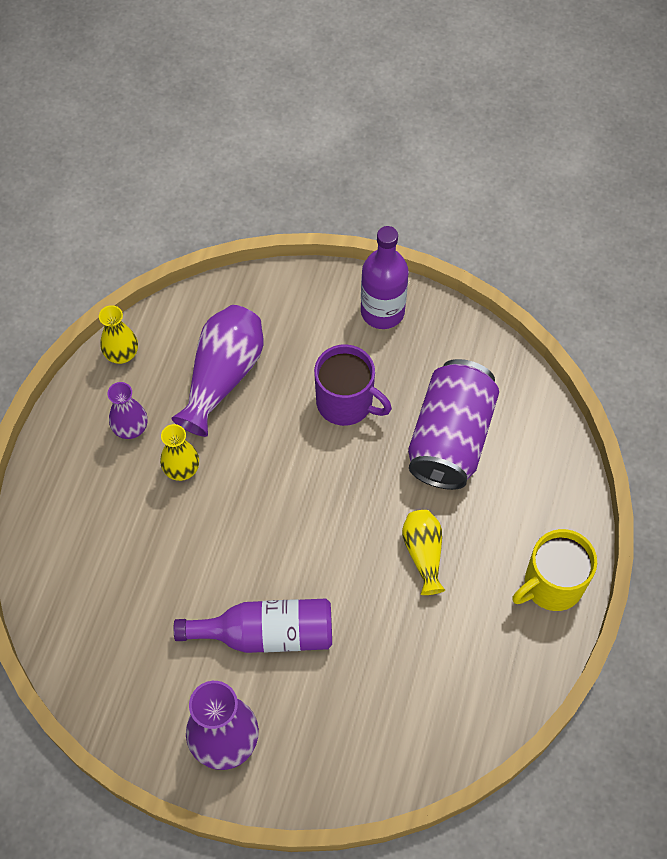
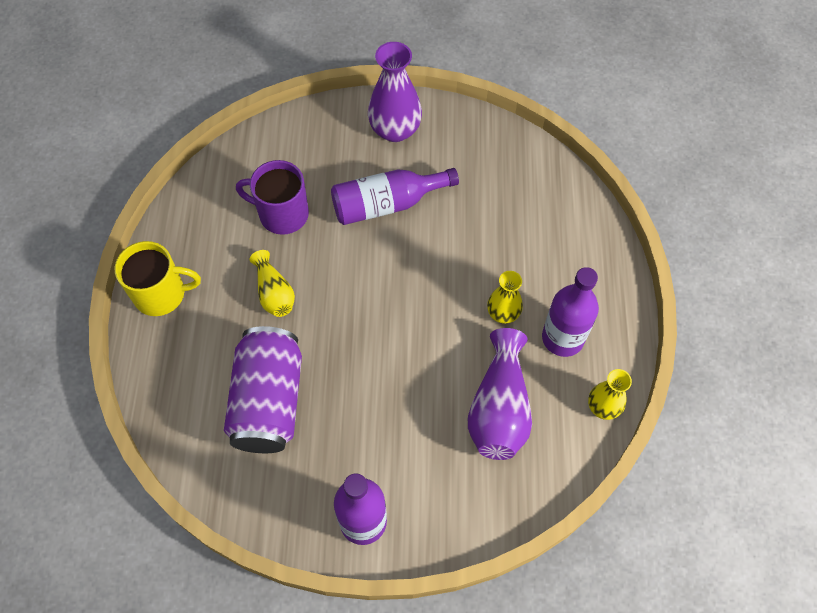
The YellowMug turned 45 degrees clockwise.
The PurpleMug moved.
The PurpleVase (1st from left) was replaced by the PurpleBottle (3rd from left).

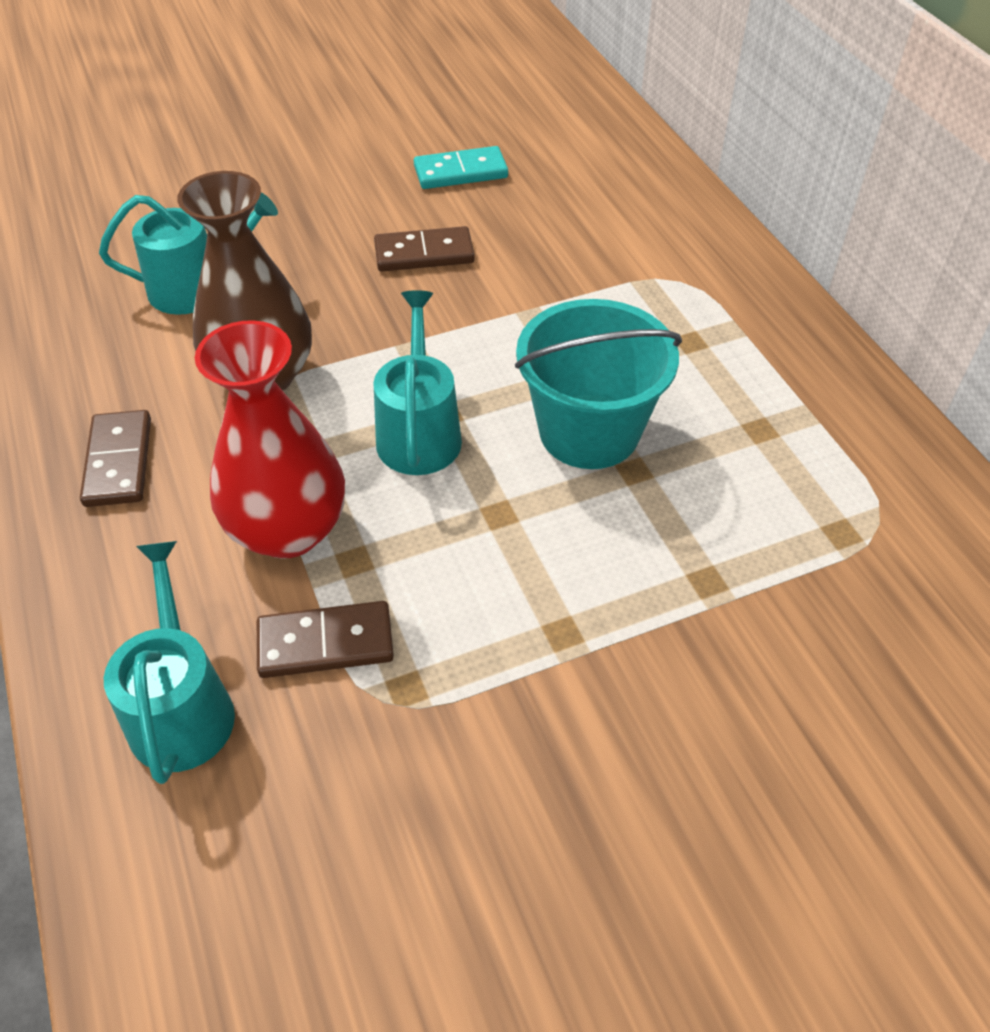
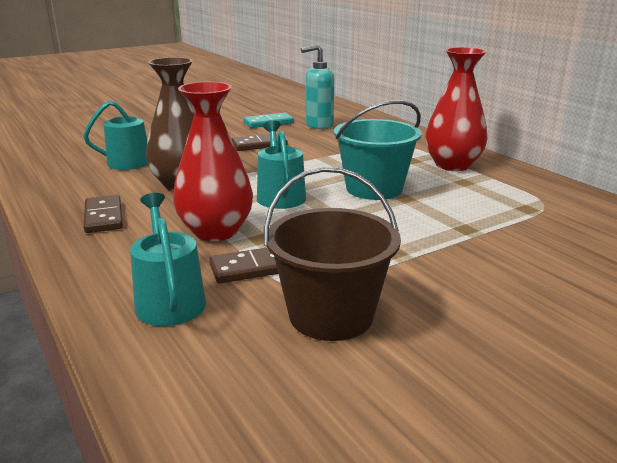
The BrownBucket appeared.
The TurquoiseSoapDispenser appeared.
The RedVase (2nd from left) appeared.

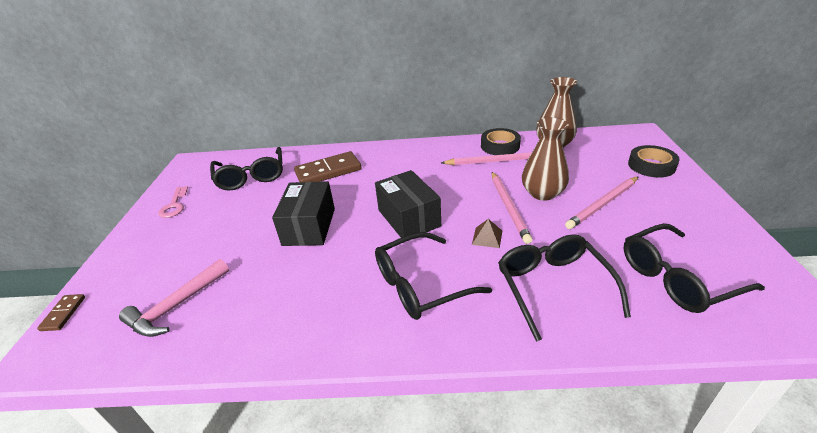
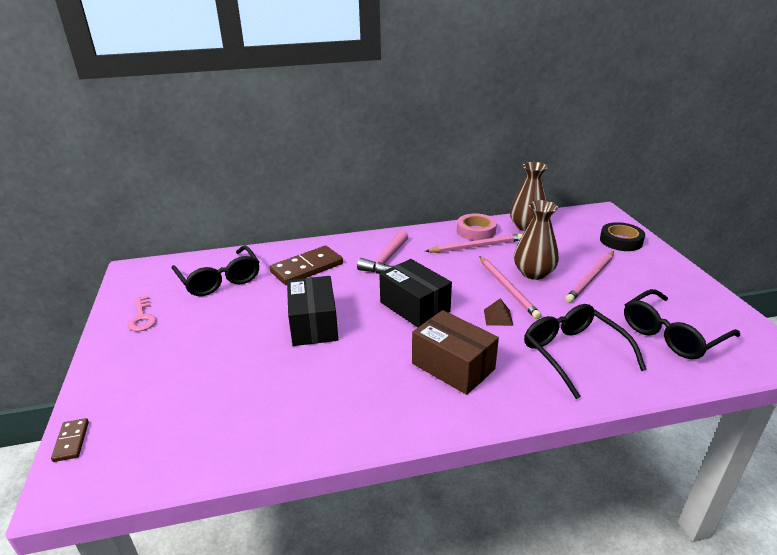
The PinkHammer moved.
The BlackGlasses (2nd from left) was replaced by the BrownBox.
The BlackTape (1st from left) became the PinkTape.

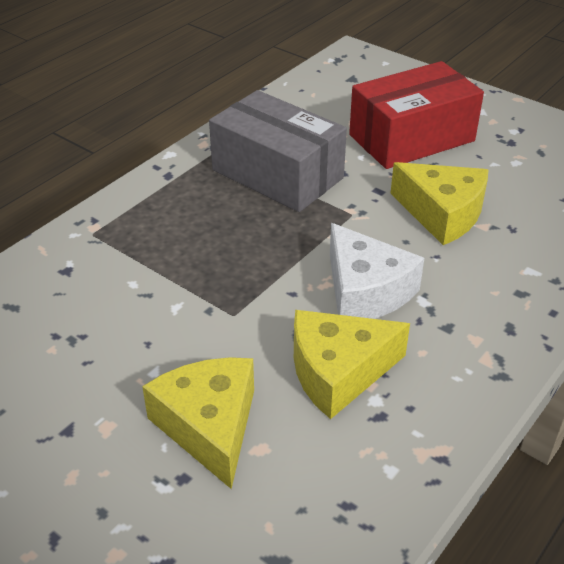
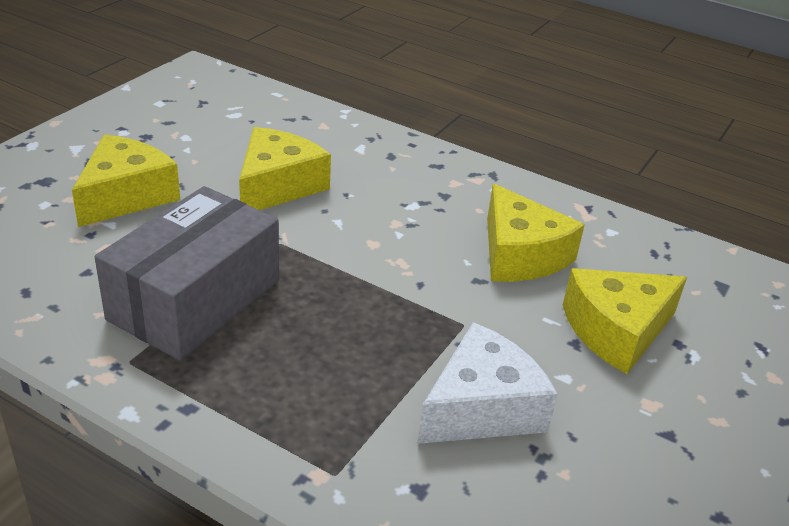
The RedBox was replaced by the YellowCheese (1st from left).
The WhiteCheese moved.

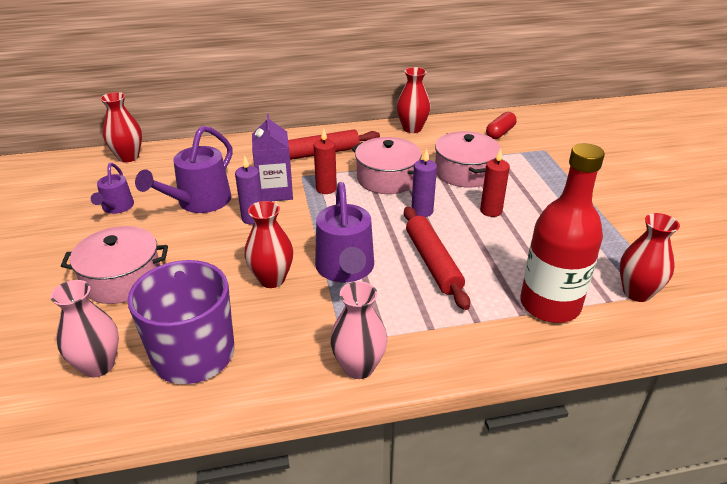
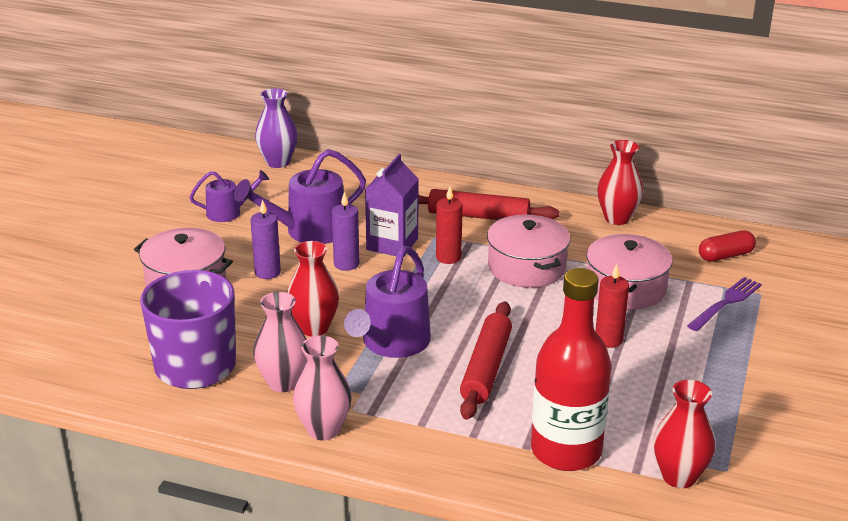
The PurpleWateringCan (1st from left) turned 135 degrees counterclockwise.
The PurpleCandle (2nd from left in the first image) moved.
The PinkVase (1st from left) moved.
The RedVase (1st from left) became the PurpleVase.
The PurpleFork appeared.

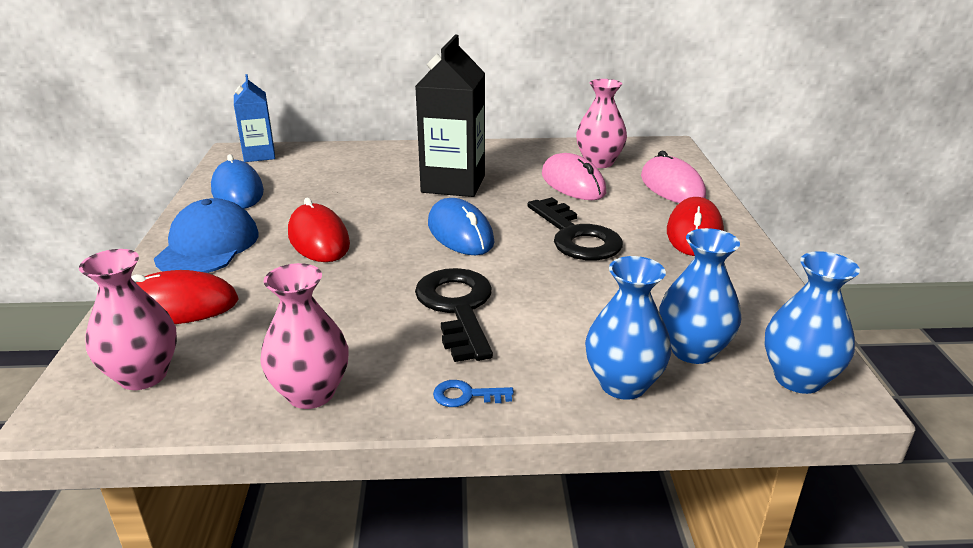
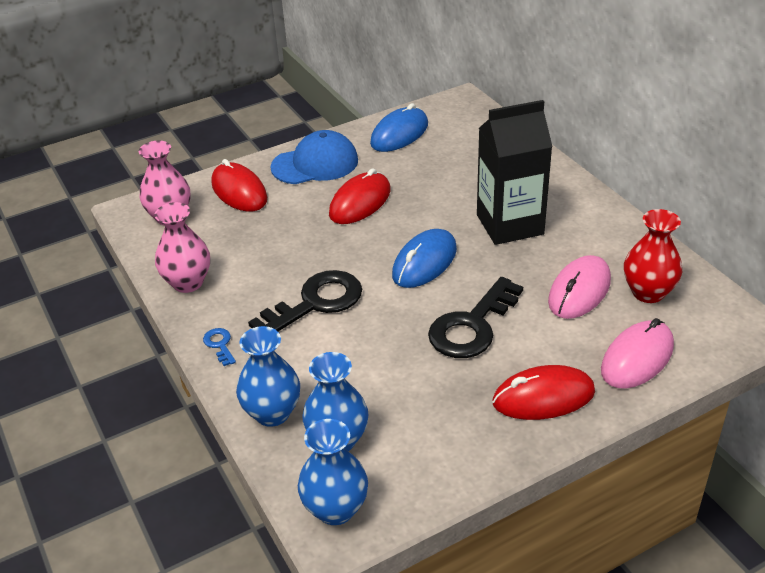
The PinkVase (3rd from left) became the RedVase.
The BlueCarton disappeared.

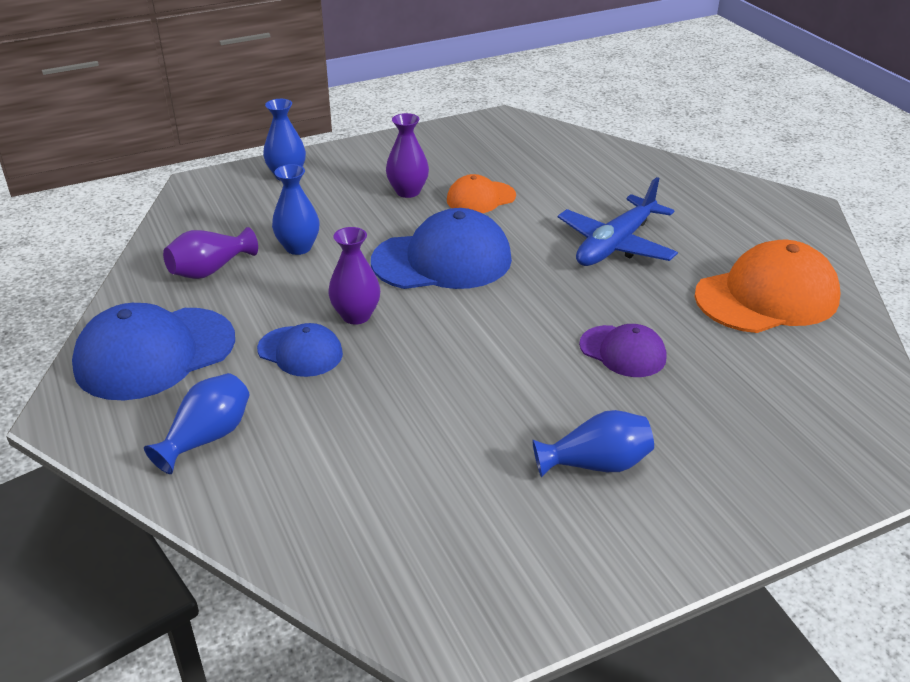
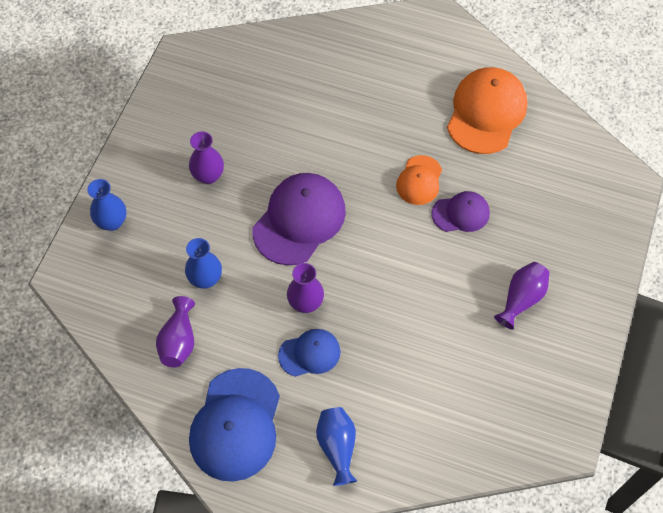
The BlueCap (3rd from left) became the PurpleCap (1st from left).
The OrangeCap (1st from left) moved.
The BlueVase (4th from left) became the PurpleVase (4th from left).
The BluePlane disappeared.

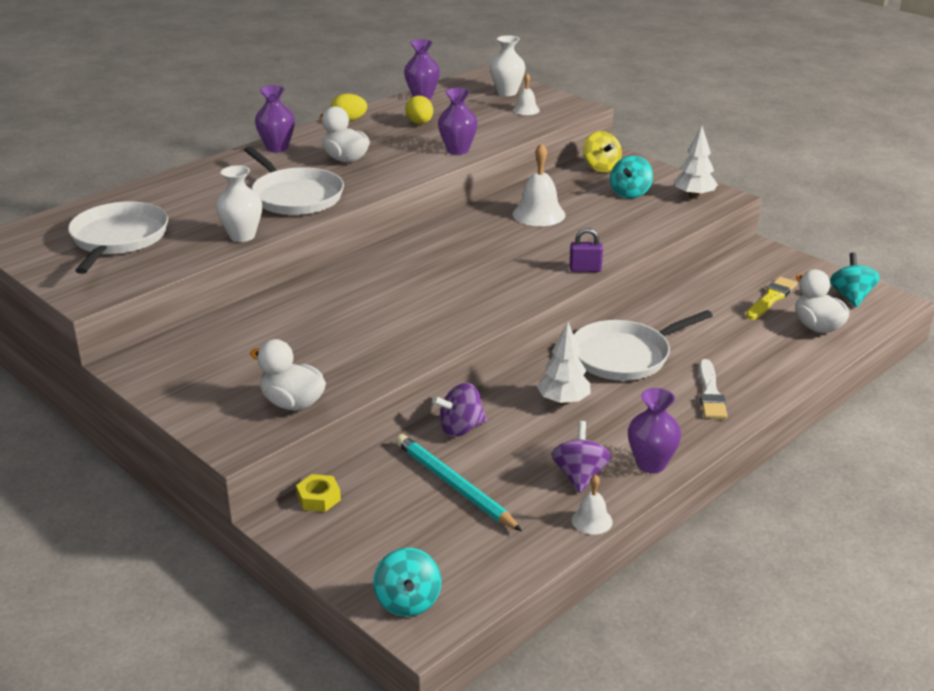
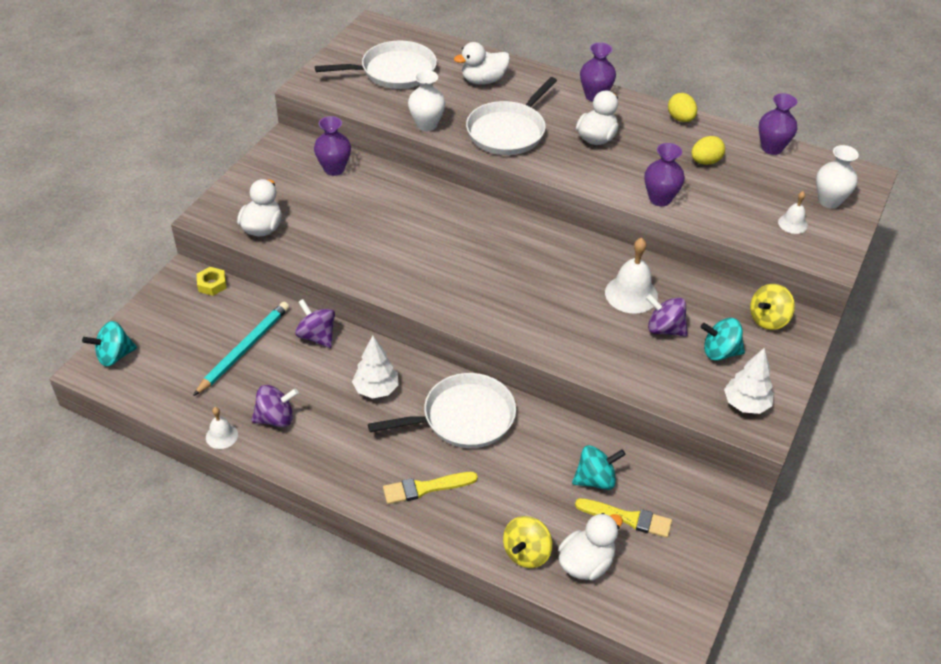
The PurpleVase (4th from left in the first image) moved.
The WhitePan (3rd from left in the first image) turned 120 degrees clockwise.
The WhiteBrush became the YellowBrush (1st from left).
The WhiteDuck (2nd from left) appeared.
The YellowSpinningTop (1st from left) appeared.
The TurquoiseSpinningTop (3rd from left in the first image) moved.
The PurpleSpinningTop (3rd from left) appeared.
The PurplePadlock disappeared.

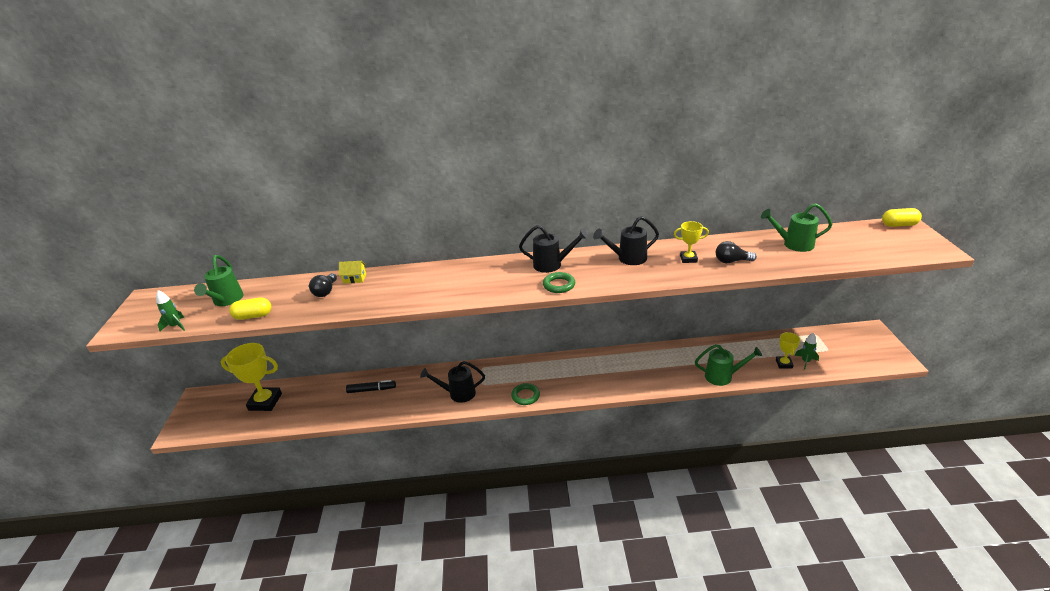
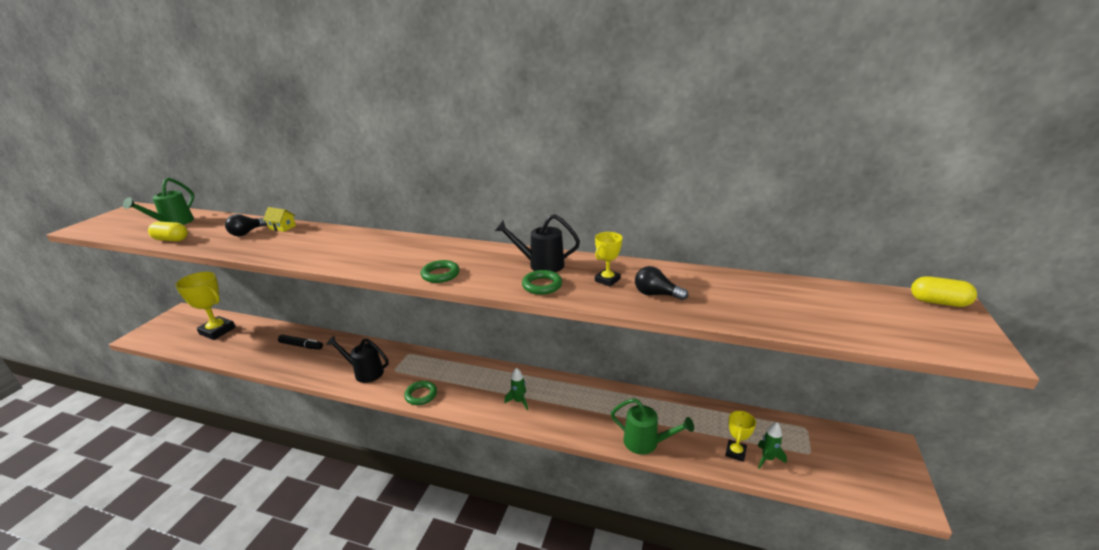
The GreenRocket (1st from left) moved.
The GreenRing (3rd from left) appeared.
The YellowTrophy (2nd from left) turned 75 degrees counterclockwise.
The BlackWateringCan (2nd from left) disappeared.
The GreenWateringCan (3rd from left) disappeared.

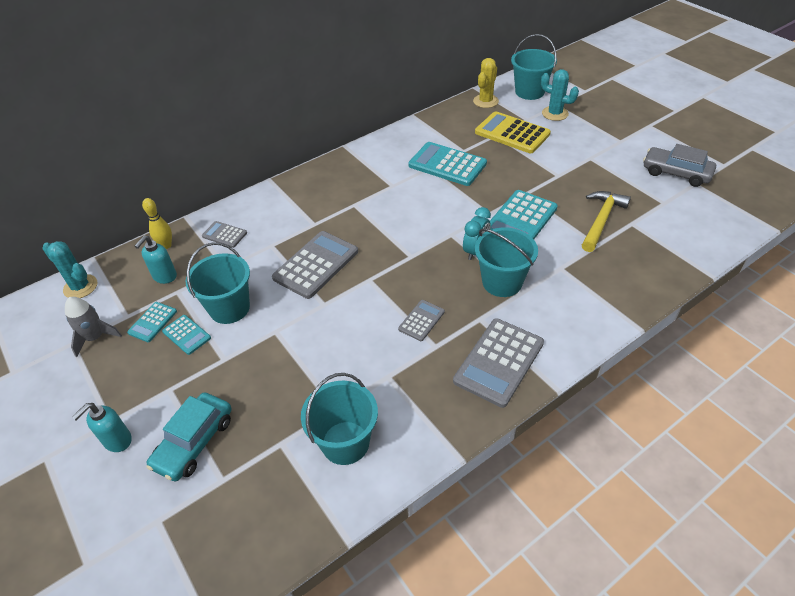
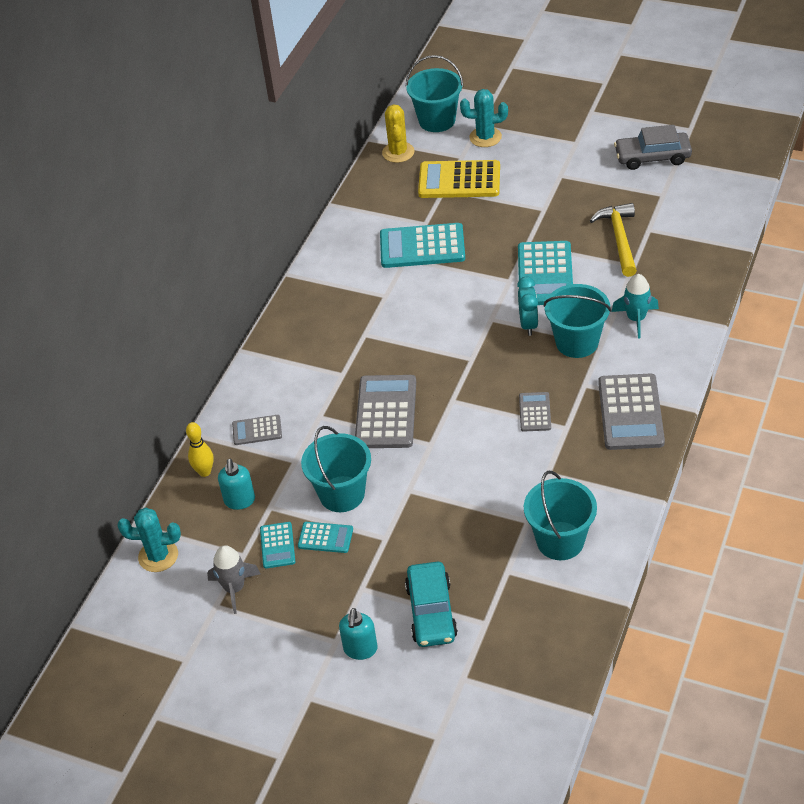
The TurquoiseRocket appeared.

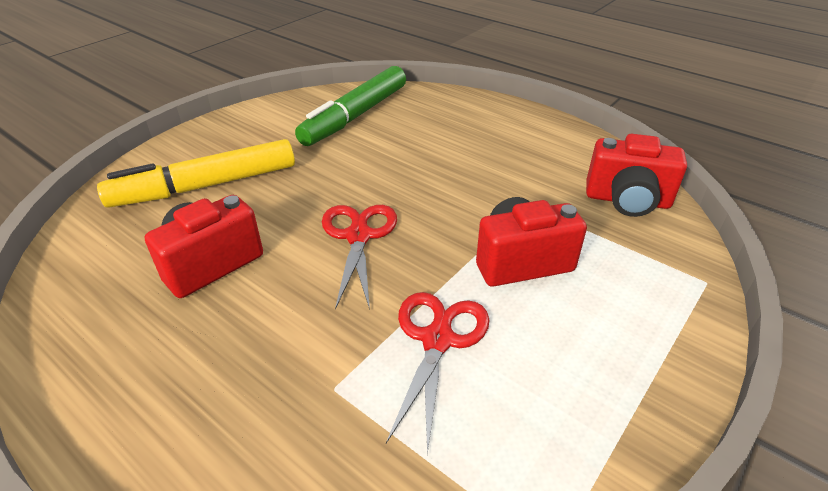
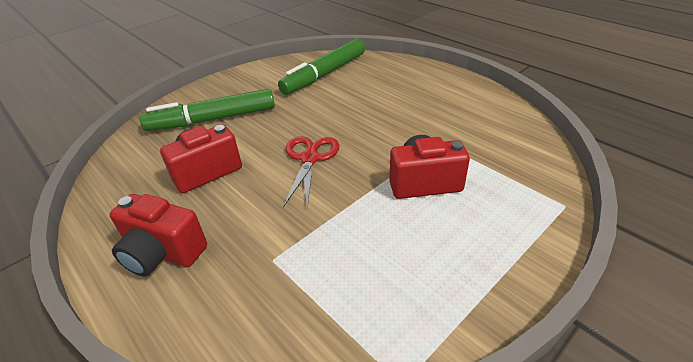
The RedCamera (3rd from left in the first image) moved.
The YellowMarker became the GreenMarker (1st from left).
The RedScissors (2nd from left) disappeared.

